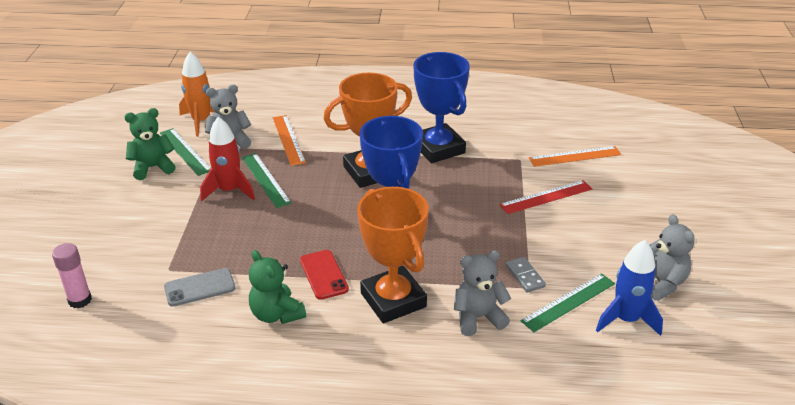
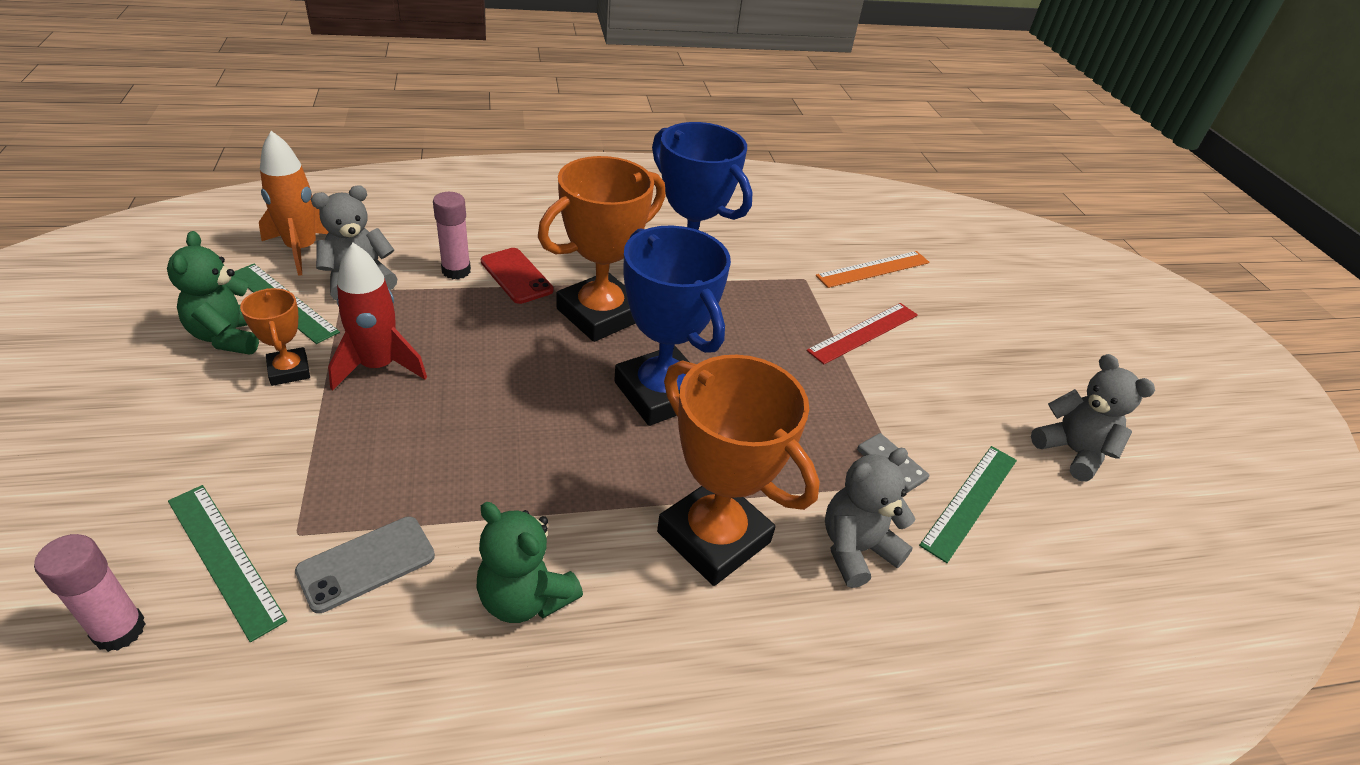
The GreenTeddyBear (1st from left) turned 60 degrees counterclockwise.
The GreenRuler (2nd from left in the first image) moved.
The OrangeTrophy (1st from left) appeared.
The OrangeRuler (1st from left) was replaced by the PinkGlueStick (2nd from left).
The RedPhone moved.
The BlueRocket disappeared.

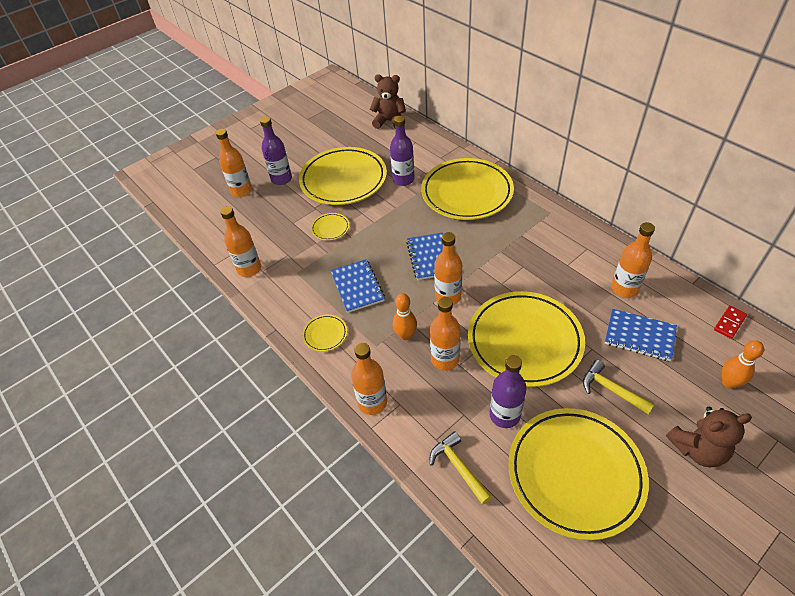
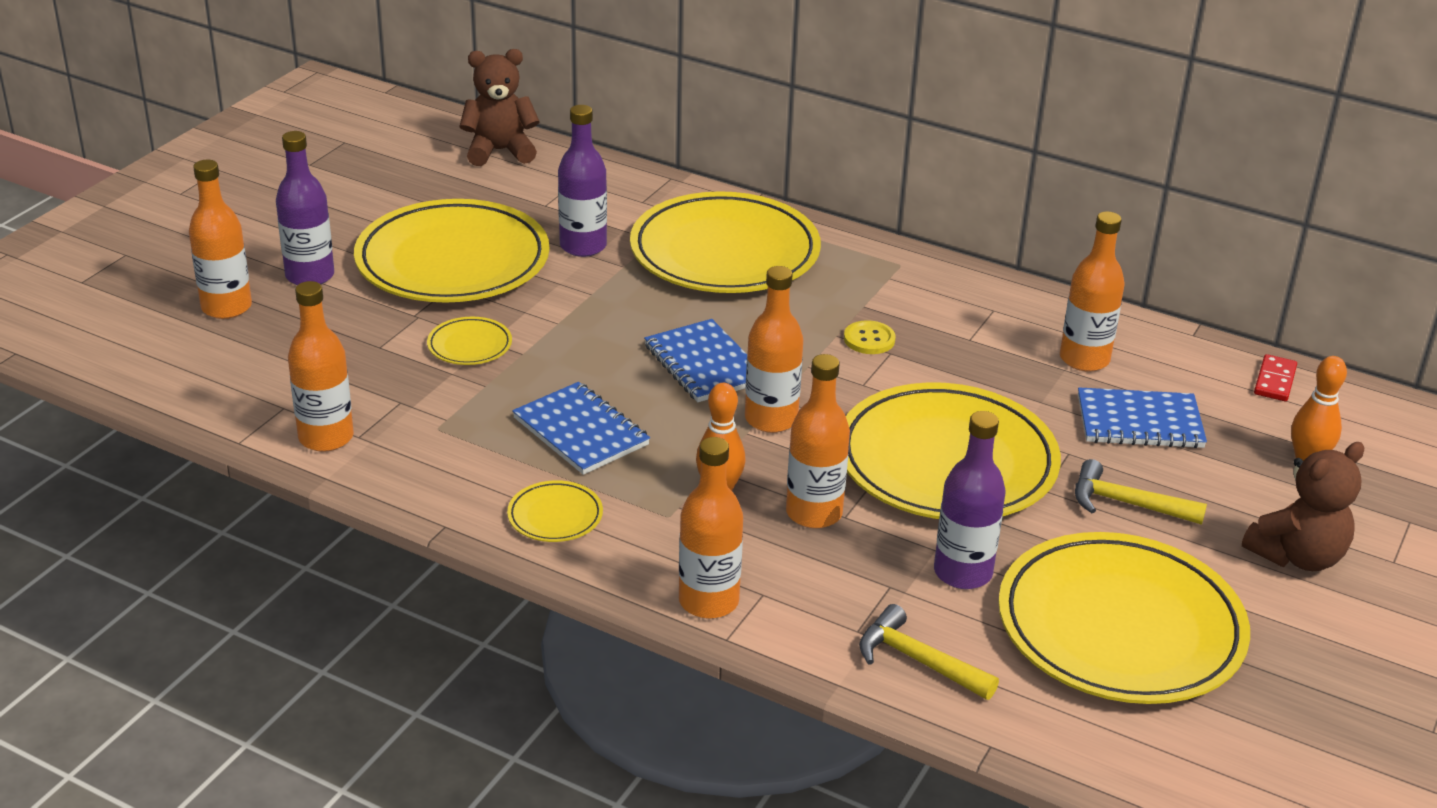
The YellowButton appeared.

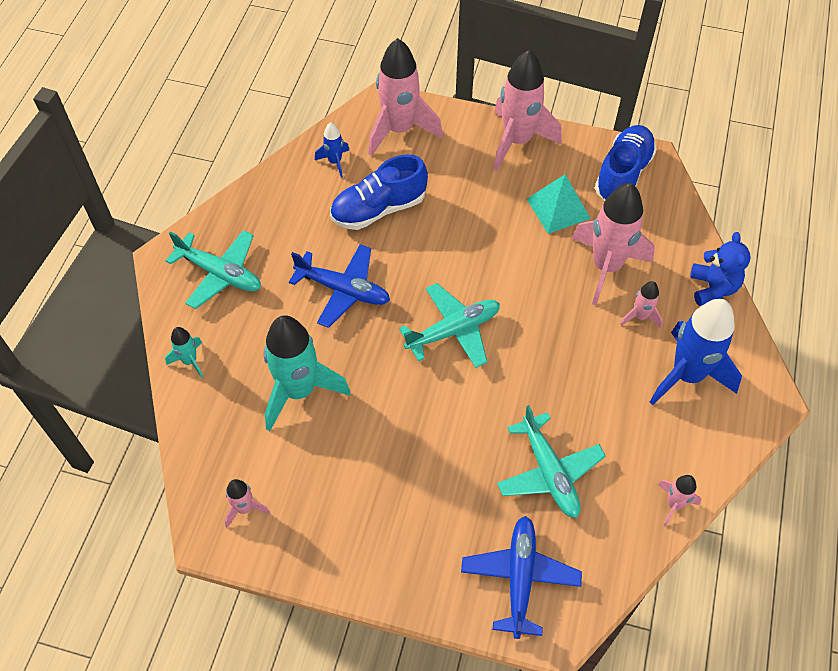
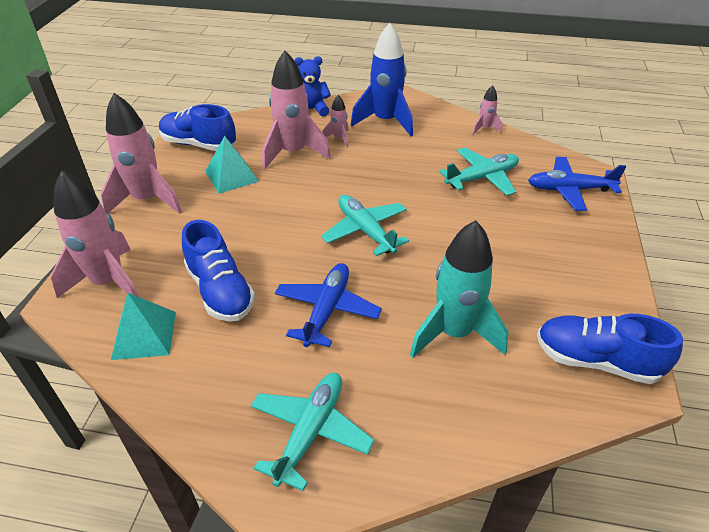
The BlueRocket (1st from left) was replaced by the TurquoisePyramid (1st from left).
The PinkRocket (1st from left) was replaced by the BlueShoe (3rd from left).
The TurquoiseRocket (1st from left) disappeared.

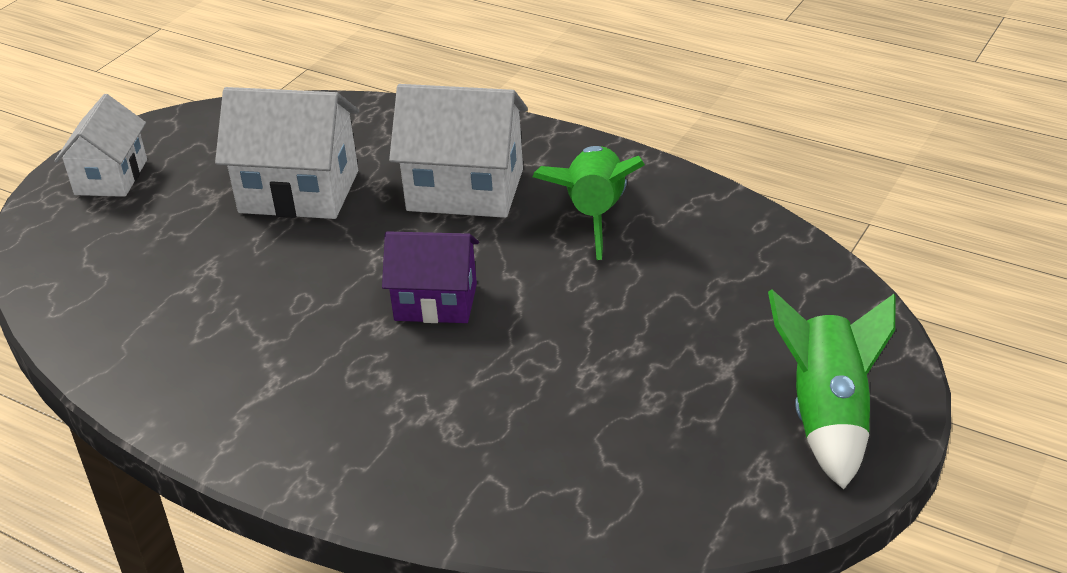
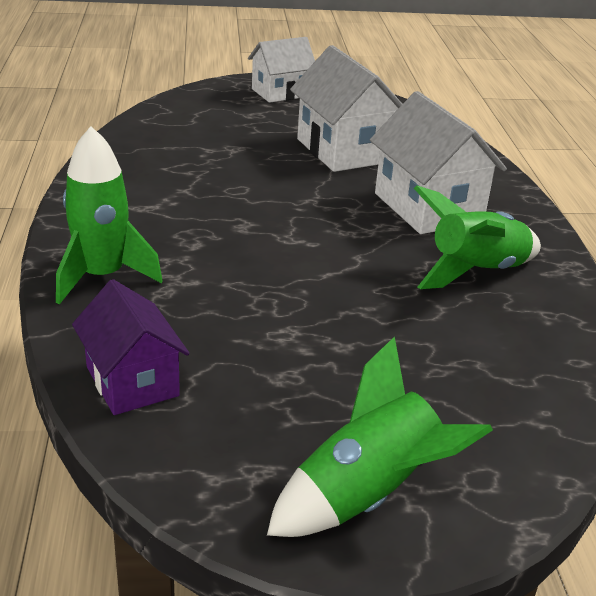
The GreenRocket (1st from left) appeared.
The PurpleHouse moved.

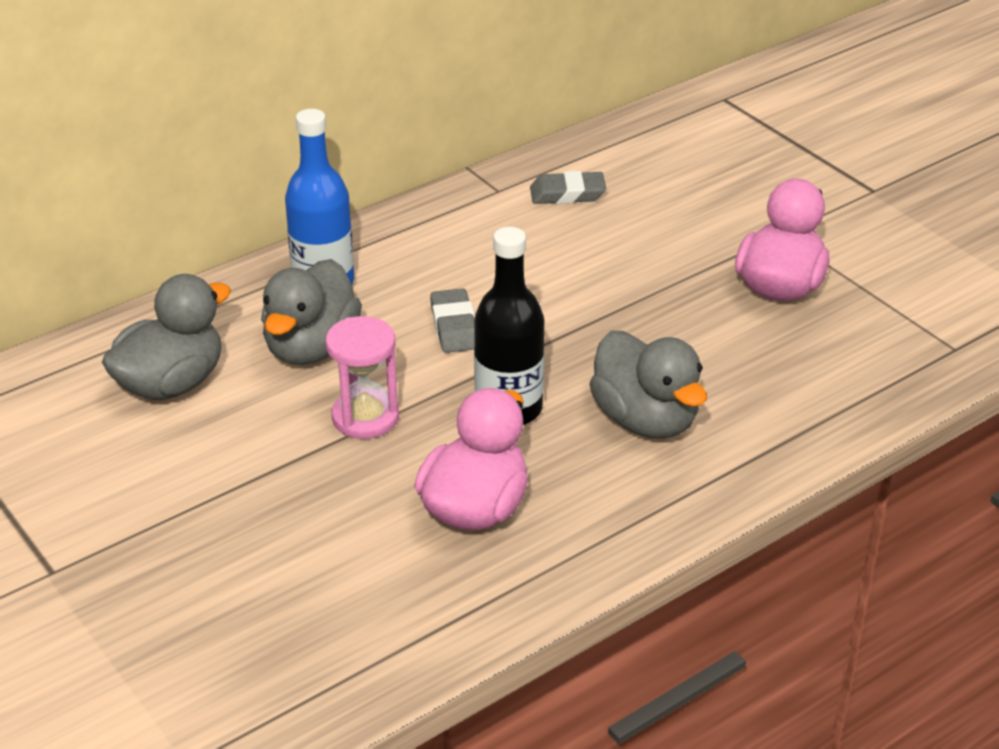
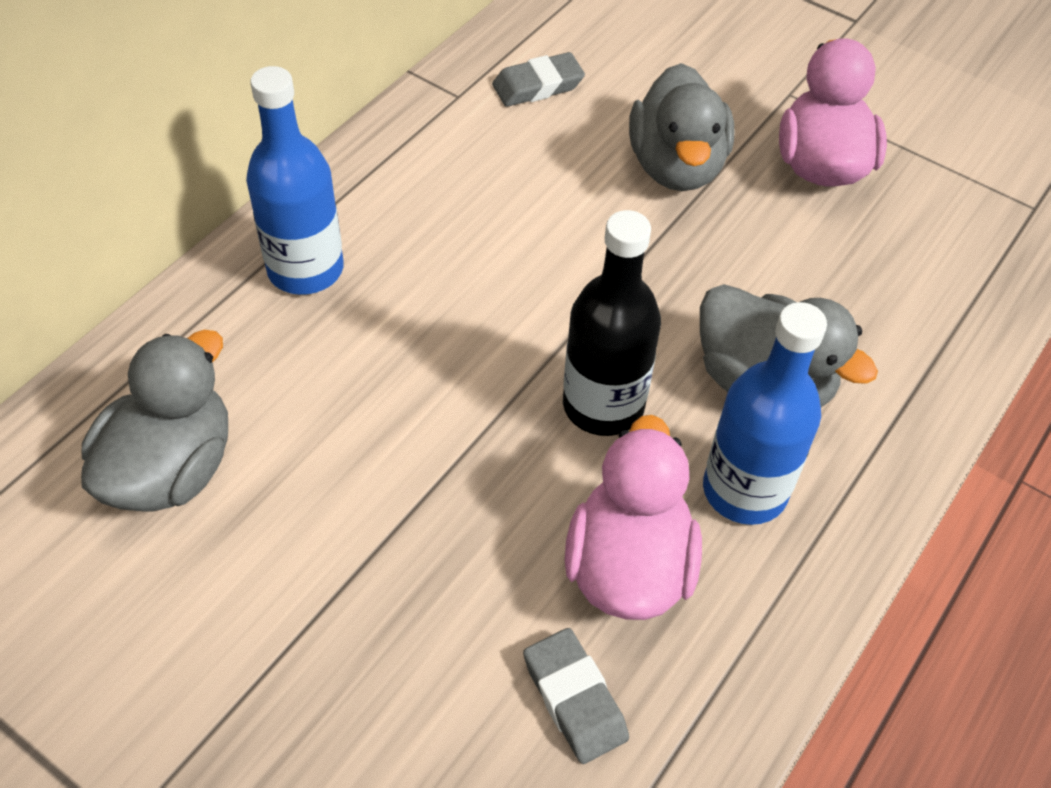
The GreyEraser (1st from left in the first image) moved.
The GreyDuck (2nd from left) moved.
The BlueBottle (2nd from left) appeared.
The PinkHourglass disappeared.

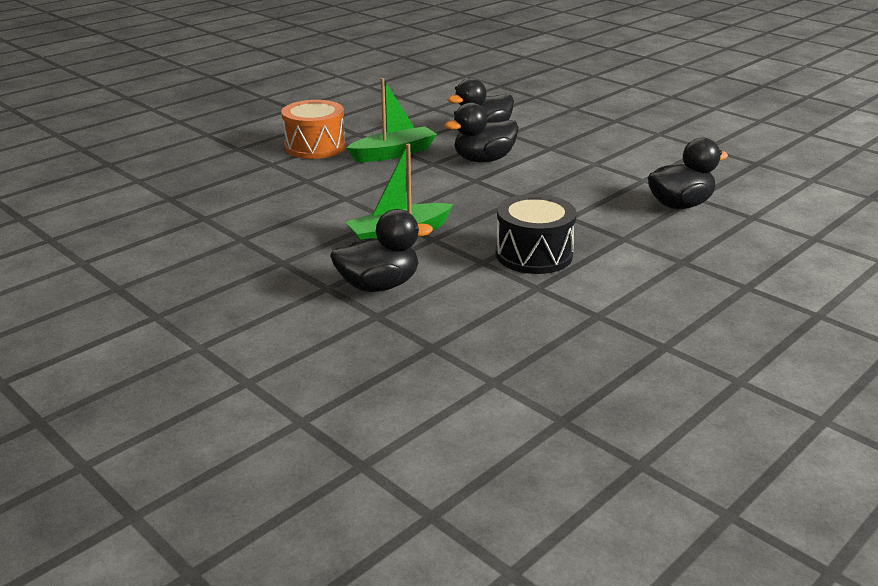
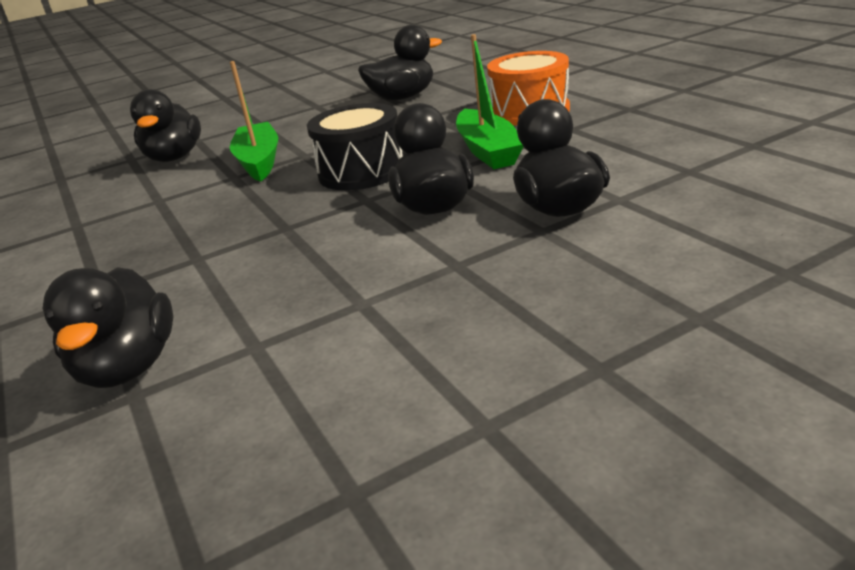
The BlackDrum moved.
The BlackDuck (3rd from left) appeared.

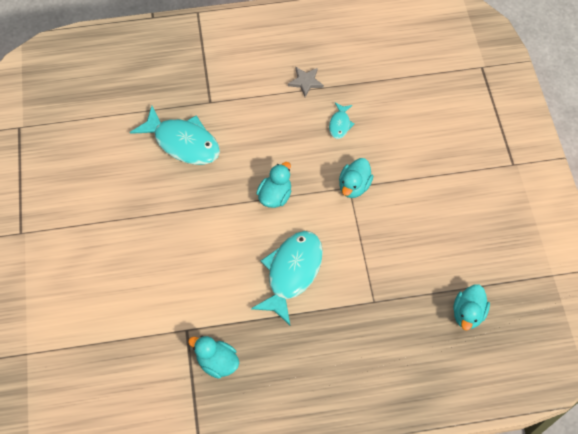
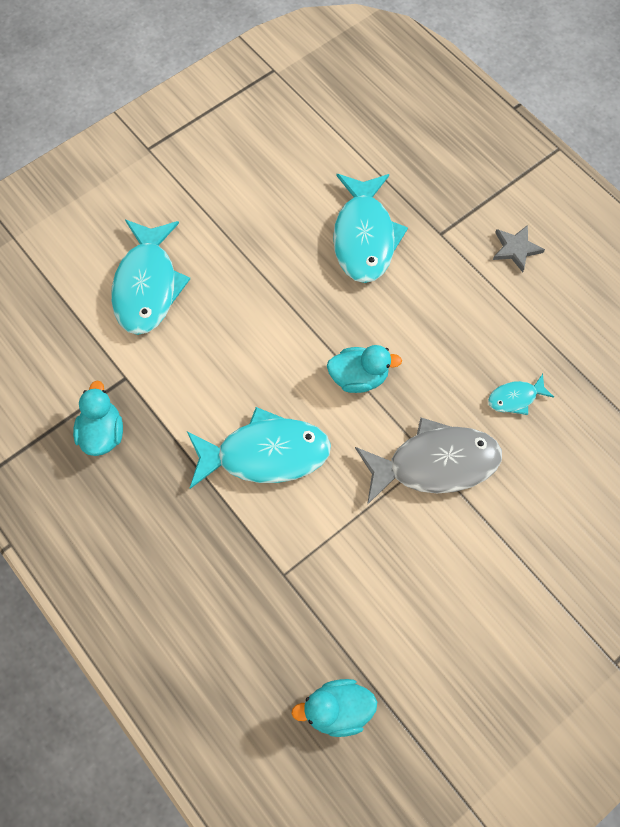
The TurquoiseFish (1st from left) appeared.
The TurquoiseDuck (3rd from left) was replaced by the GreyFish.
The GreyStar moved.

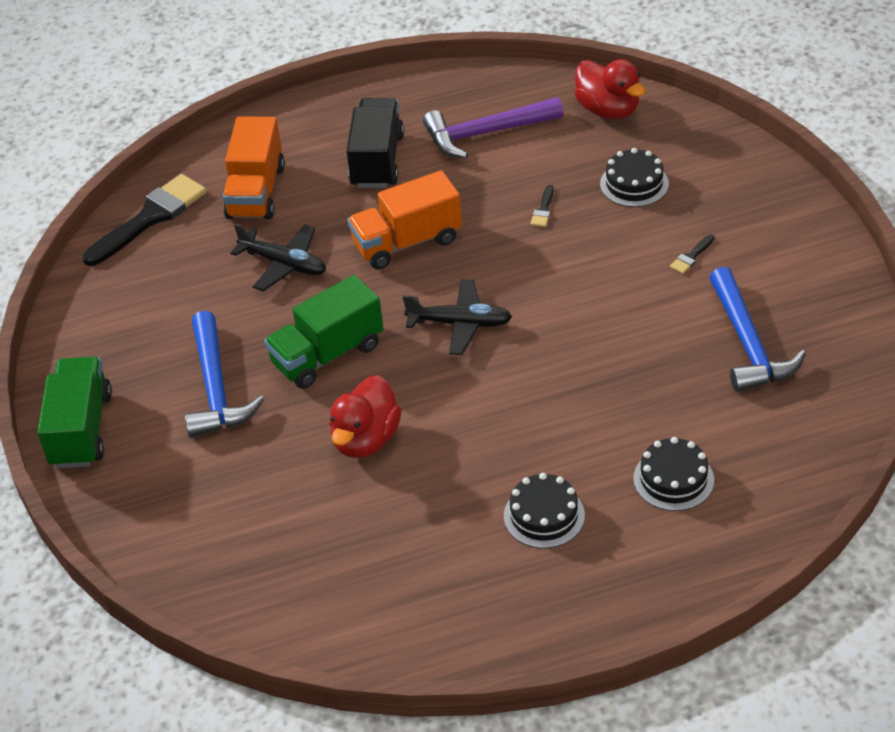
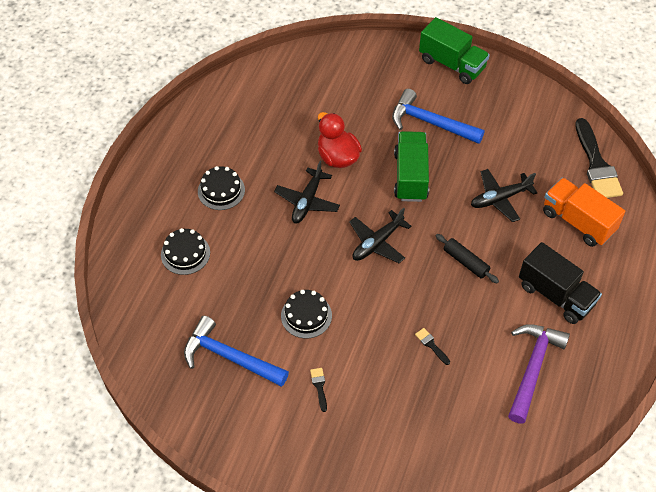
The BlackPlane (1st from left) appeared.
The BlackCake (2nd from left in the first image) moved.
The OrangeTruck (2nd from left) was replaced by the BlackRollingPin.
The RedDuck (2nd from left) disappeared.

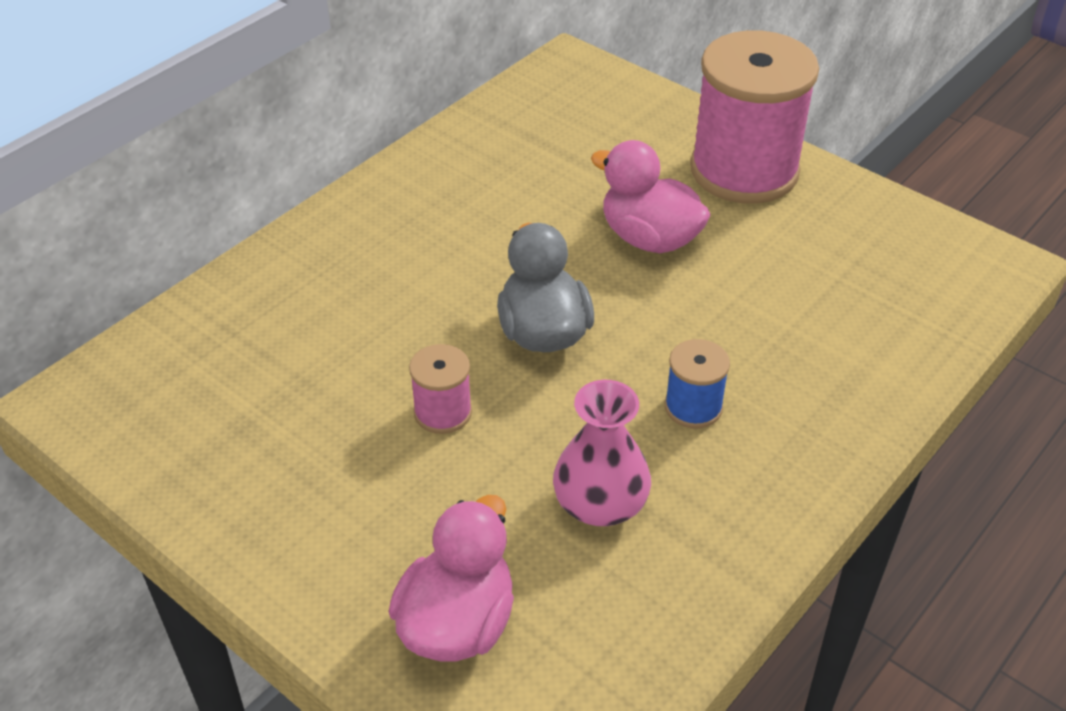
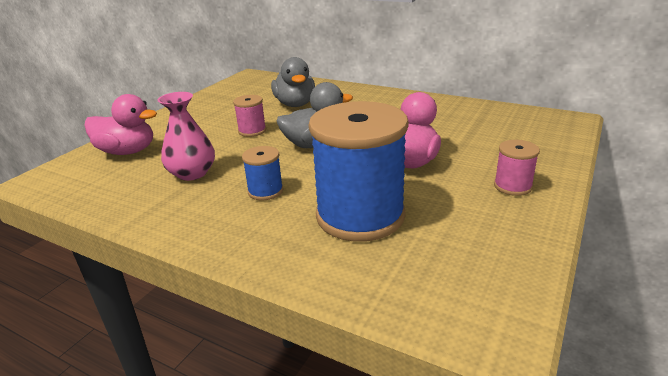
The GreyDuck (1st from left) appeared.
The BlueSpool (2nd from left) appeared.
The PinkSpool (2nd from left) changed to 0.44 times the size.

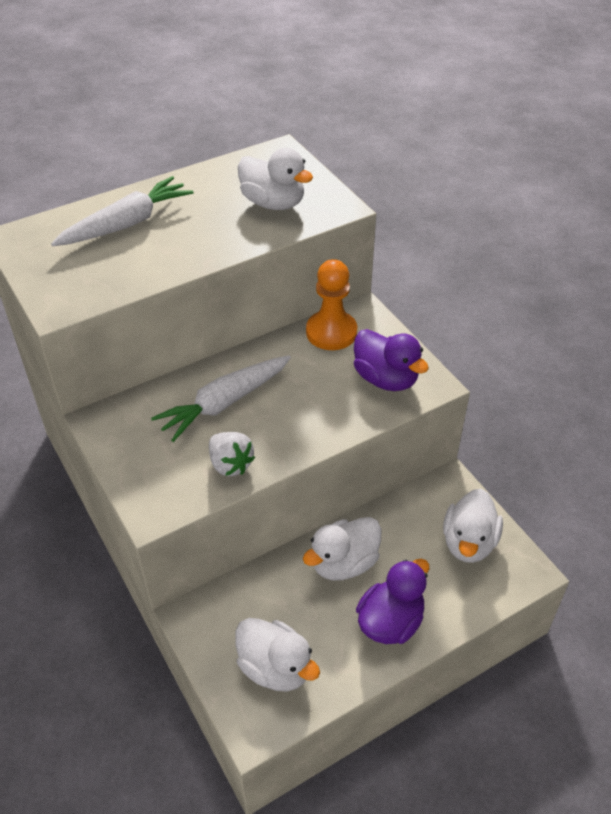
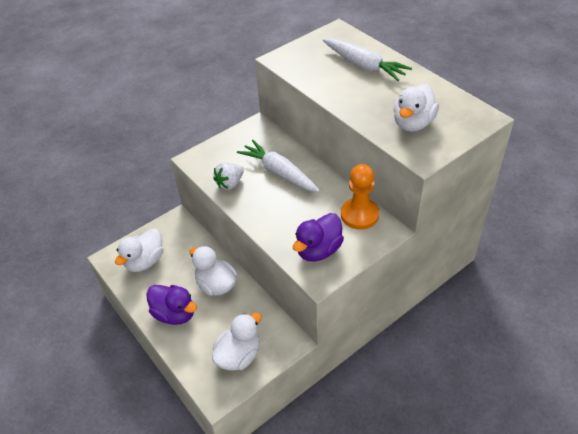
The WhiteDuck (4th from left in the first image) turned 120 degrees clockwise.

